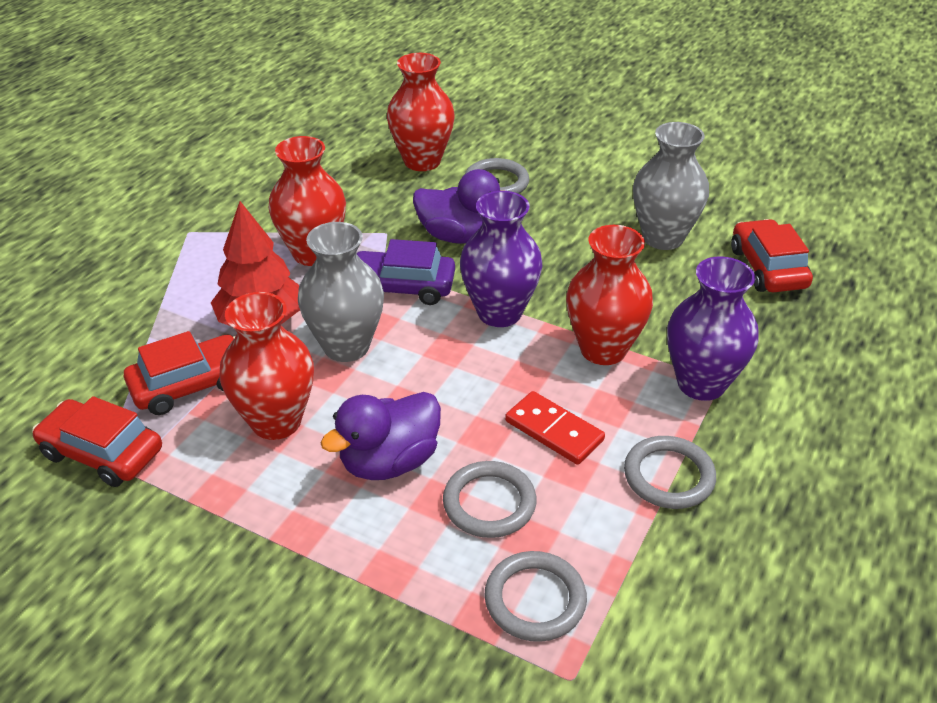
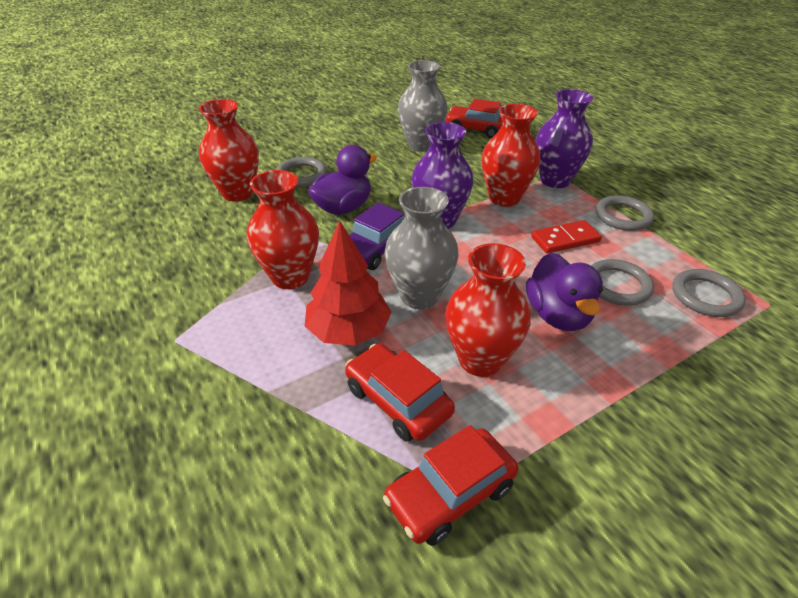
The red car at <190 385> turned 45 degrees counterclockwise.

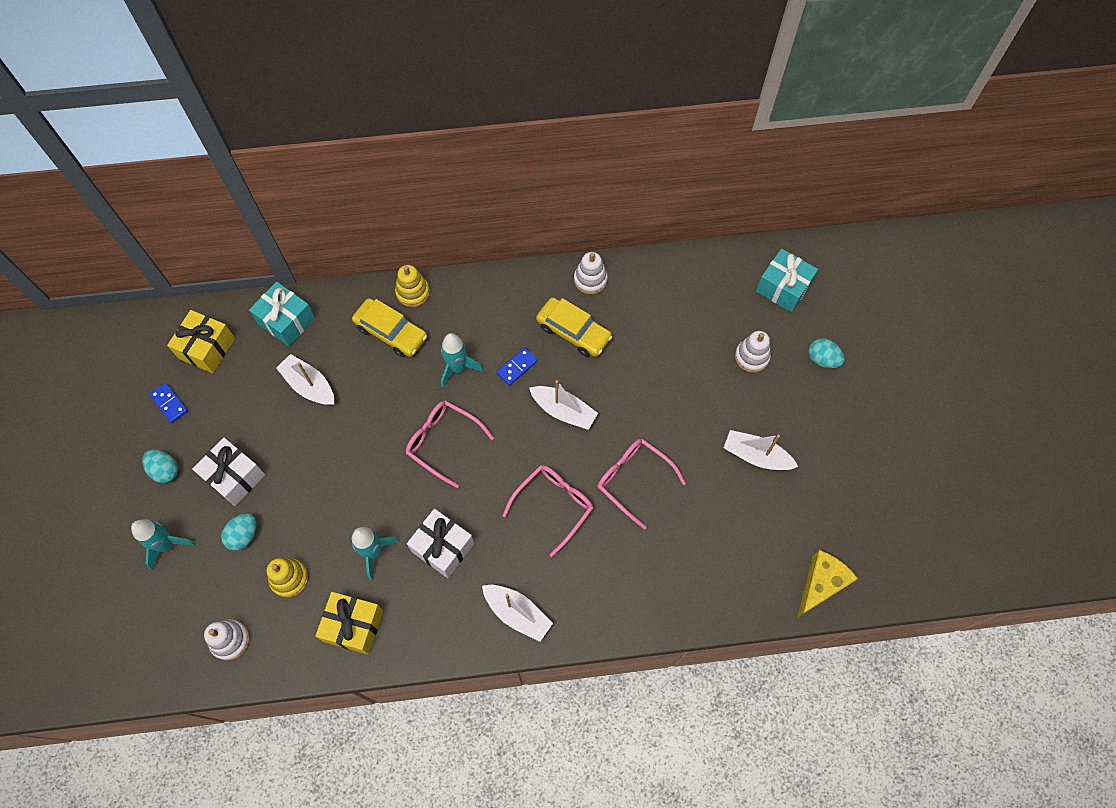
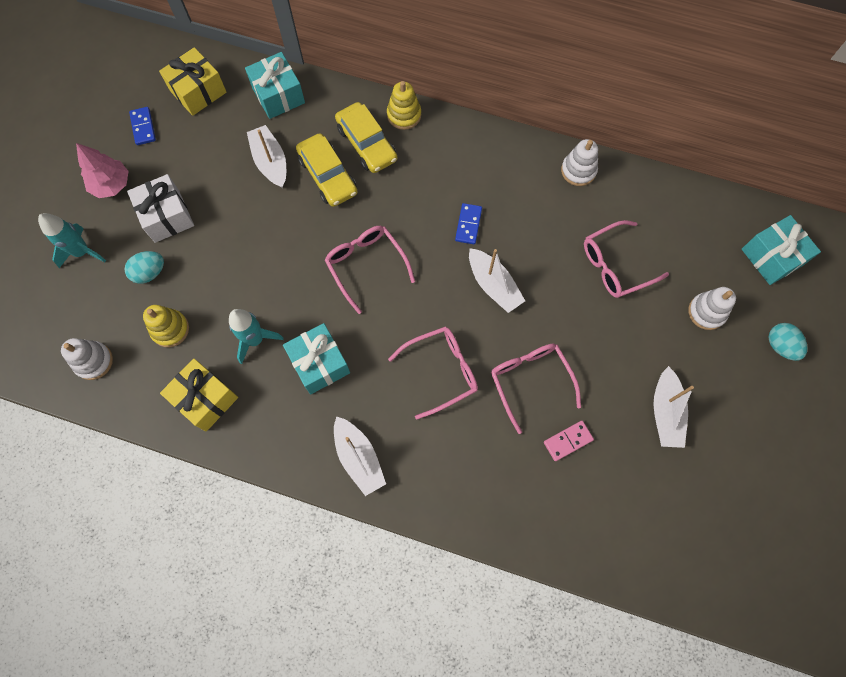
The turquoise rocket at <458 368> disappeared. The yellow cheese at <821 584> disappeared. The pink domino at <568 441> appeared. The pink glasses at <616 265> appeared. The yellow car moved from <573 332> to <328 175>. The turquoise egg at <165 470> was replaced by the pink tree at <112 185>. The white gift at <443 547> became the turquoise gift at <319 363>. The blue domino at <517 367> turned 60 degrees counterclockwise. The white boat at <756 456> turned 135 degrees counterclockwise.

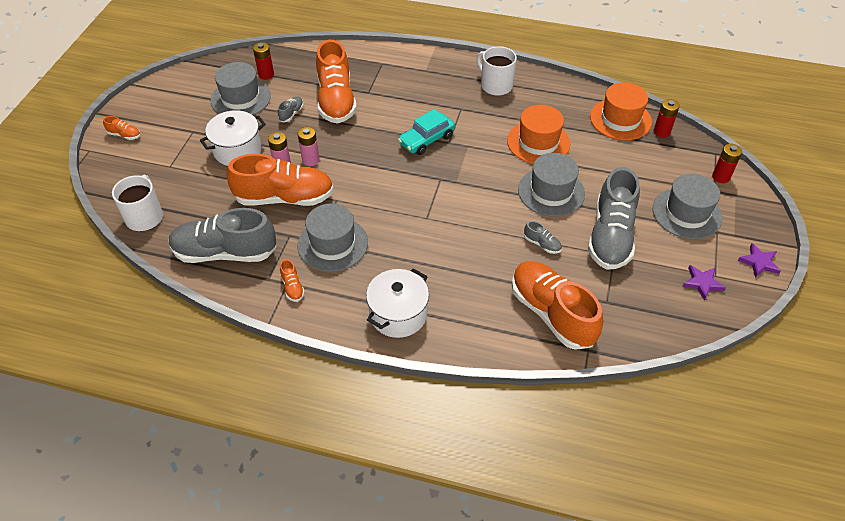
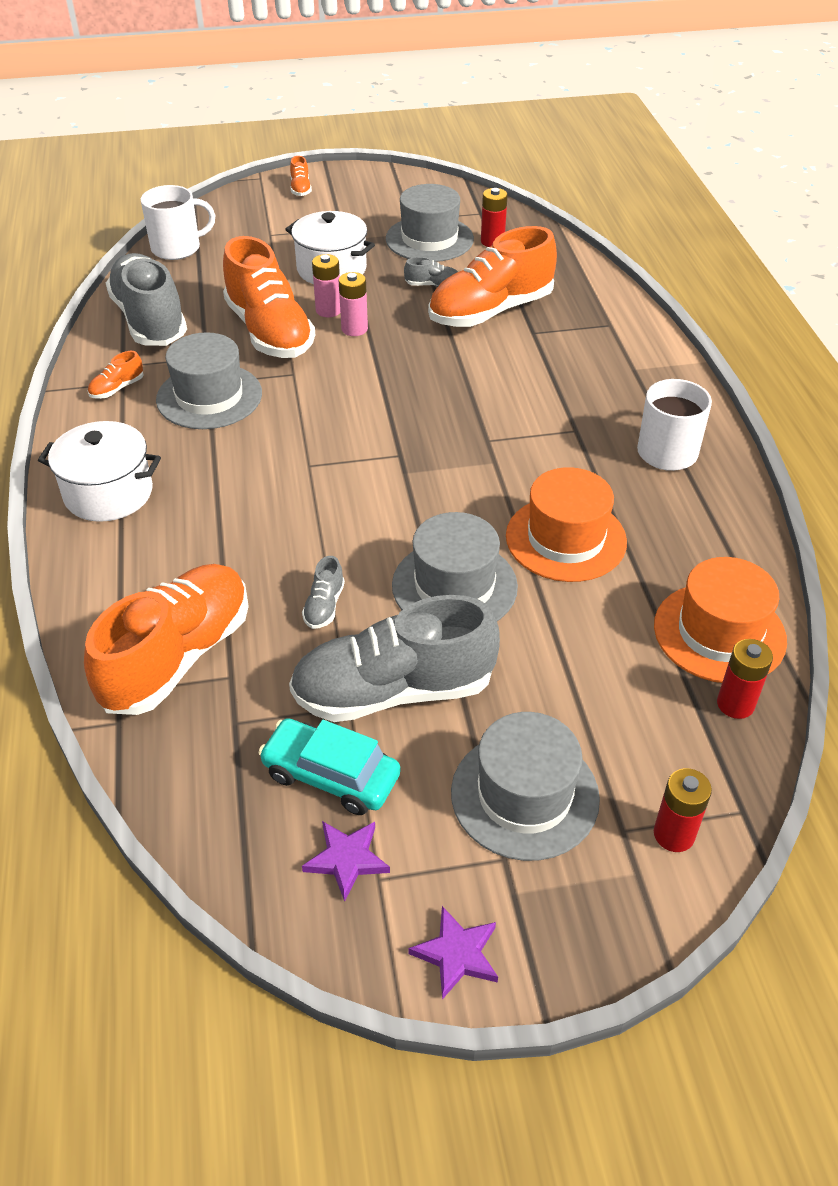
The turquoise car moved from <426 140> to <331 776>.

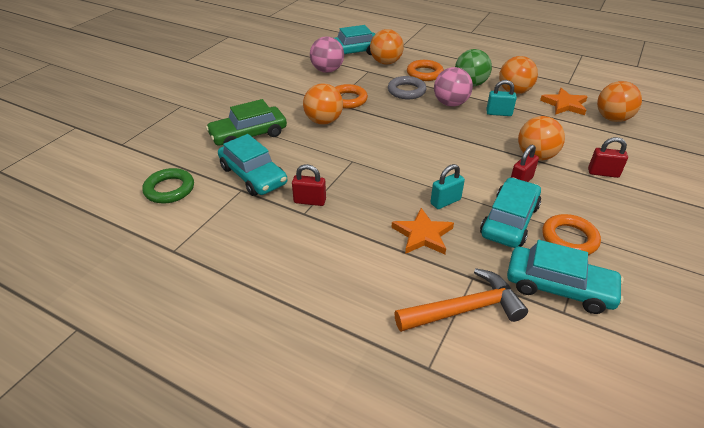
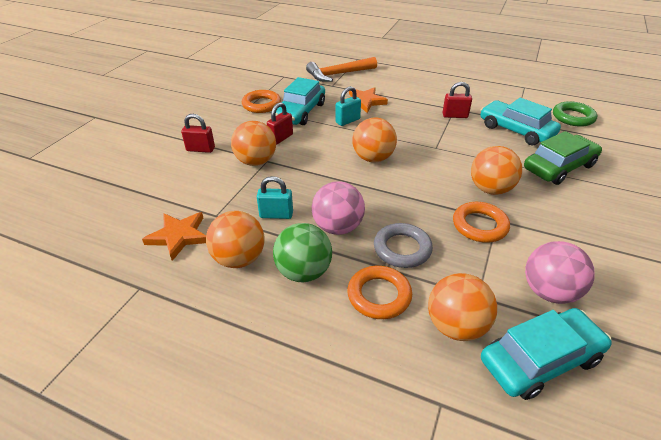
The turquoise car at <559 287> disappeared. The orange ball moved from <612 118> to <373 158>.

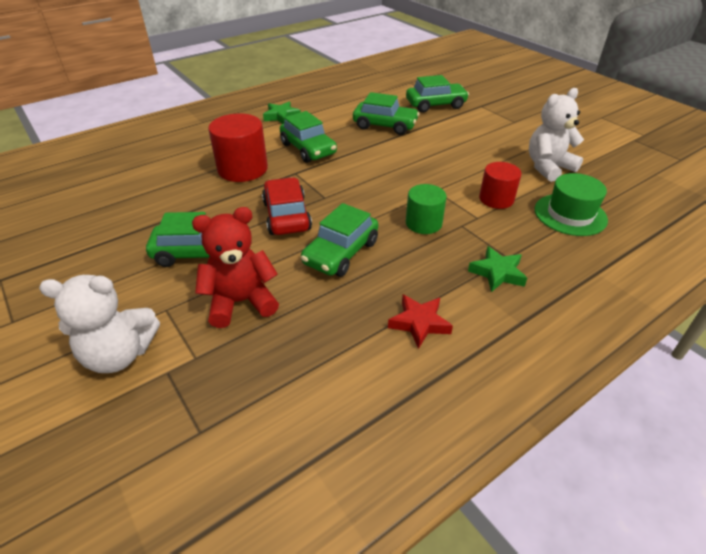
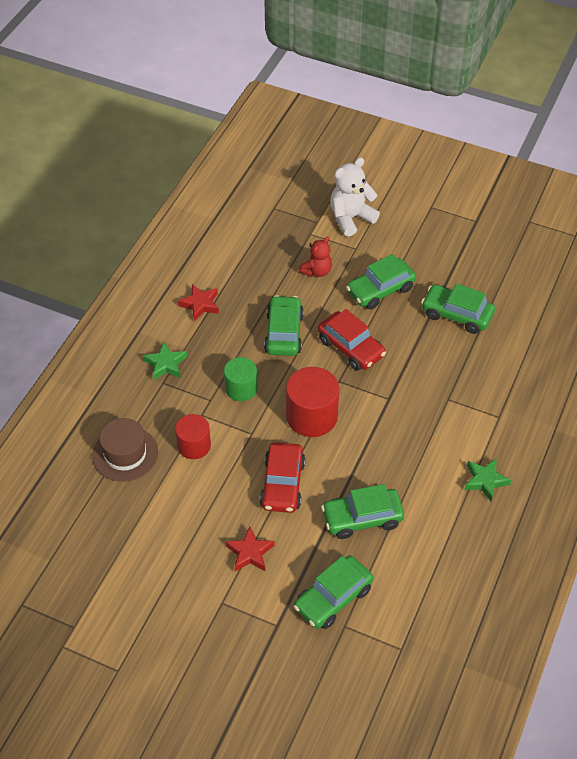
The white teddy bear at <548 167> disappeared. The red star at <250 553> appeared. The red car at <282 484> appeared. The red cylinder moved from <242 169> to <311 416>. The green car moved from <308 149> to <456 315>. The green hat at <570 214> became the brown hat at <125 454>. The red teddy bear at <241 302> changed to 0.64 times the size.

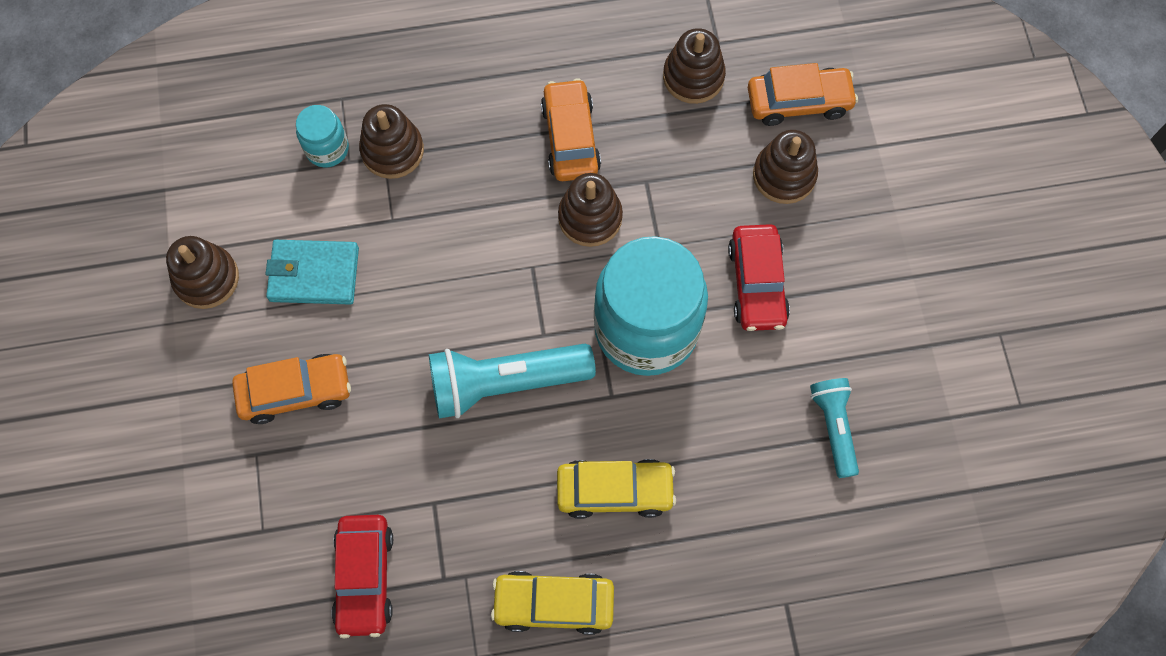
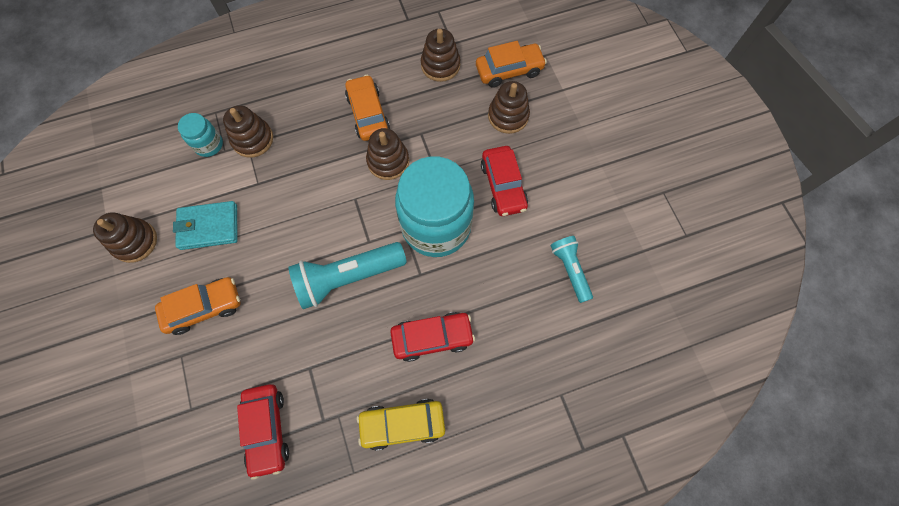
The yellow car at <615 491> became the red car at <432 337>.

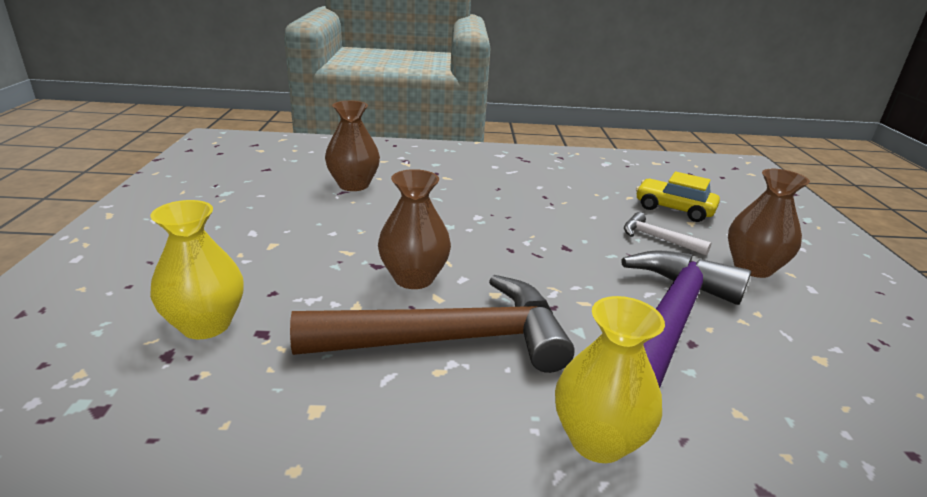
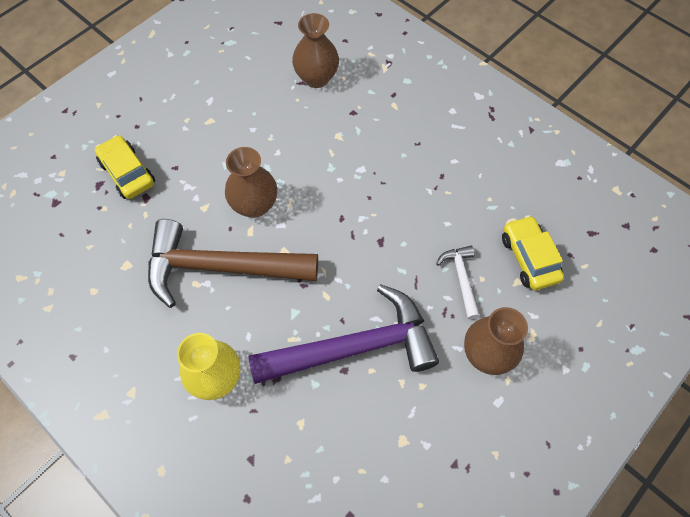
The yellow vase at <206 325> was replaced by the yellow car at <127 173>. The brown hammer at <449 340> turned 150 degrees clockwise.

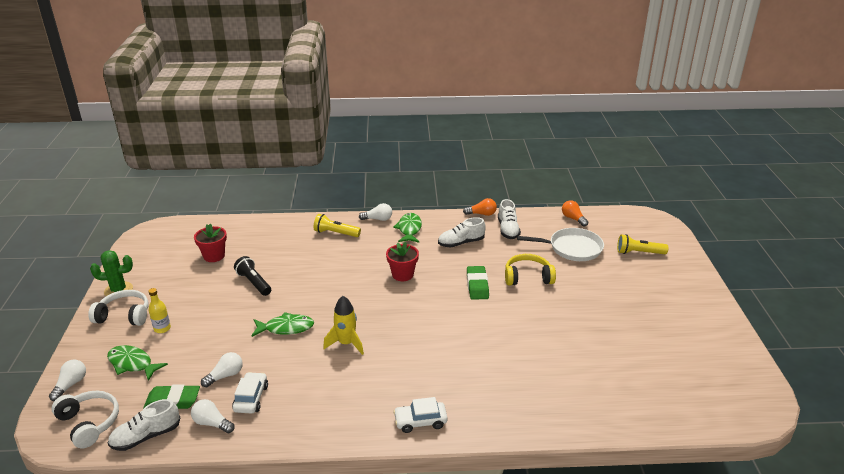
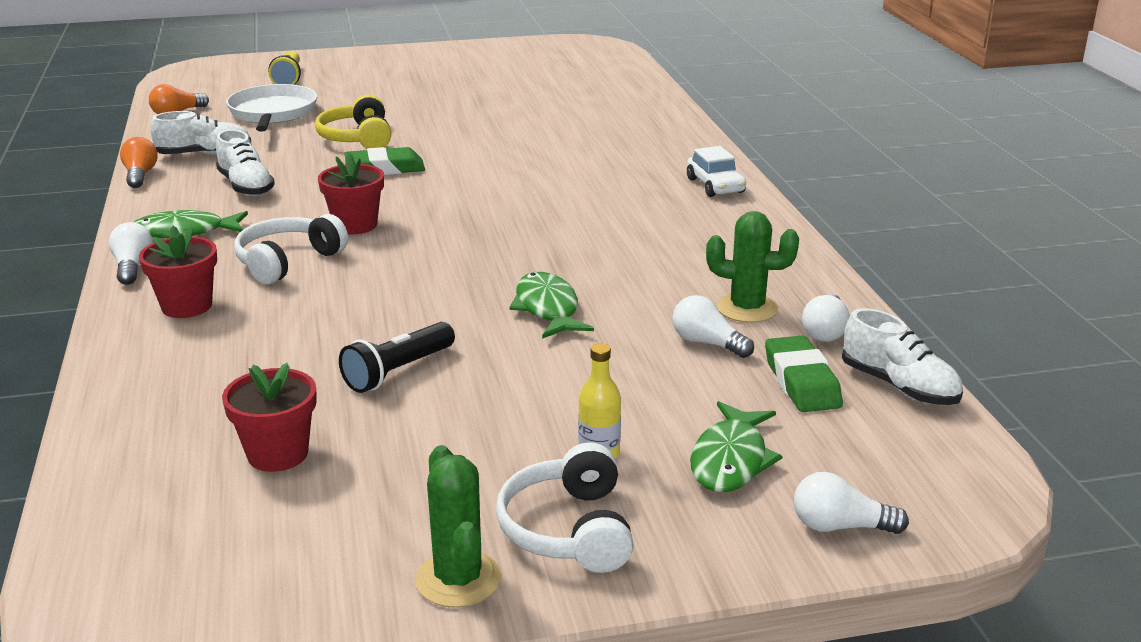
The yellow rocket at <346 343> disappeared. The white headphones moved from <89 423> to <287 262>. The white car at <251 398> was replaced by the green cactus at <747 308>. The yellow flashlight at <336 233> was replaced by the red flower pot at <187 306>.

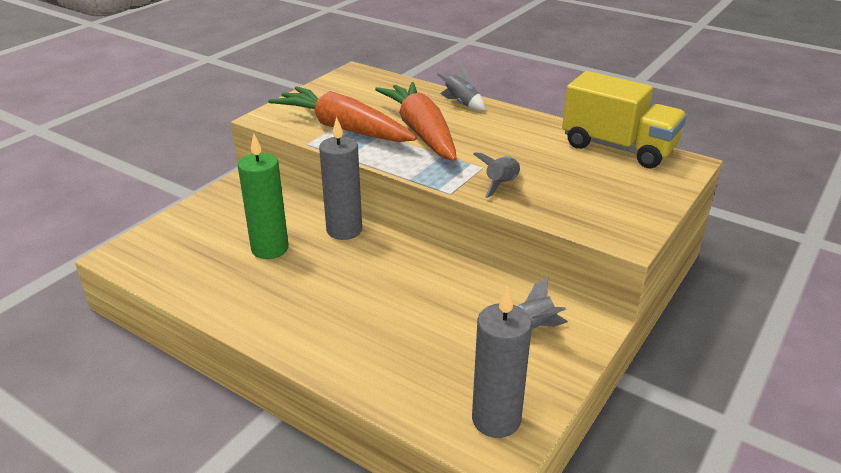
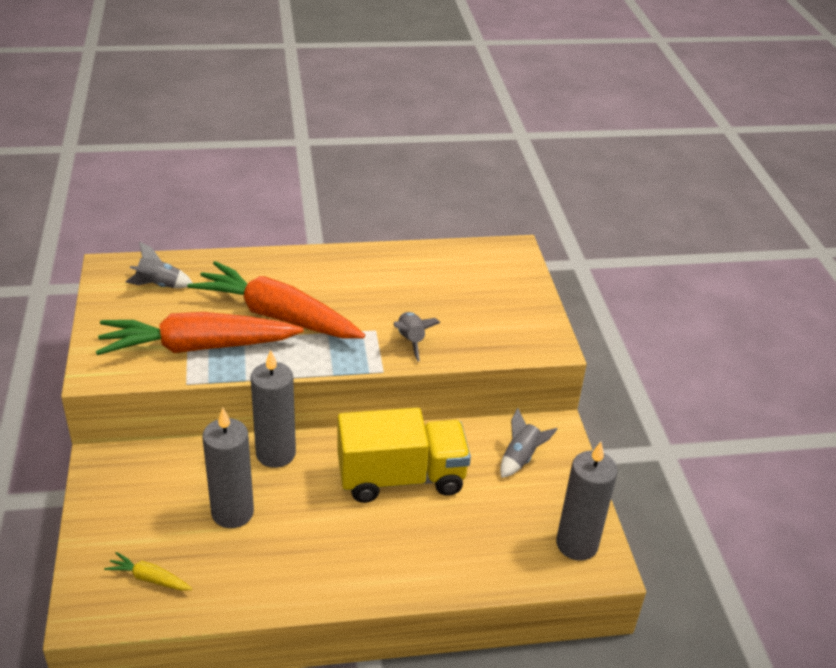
The yellow carrot at <149 578> appeared. The grey rocket moved from <461 103> to <159 285>. The yellow truck moved from <618 148> to <401 478>. The green candle at <270 249> became the grey candle at <232 513>.

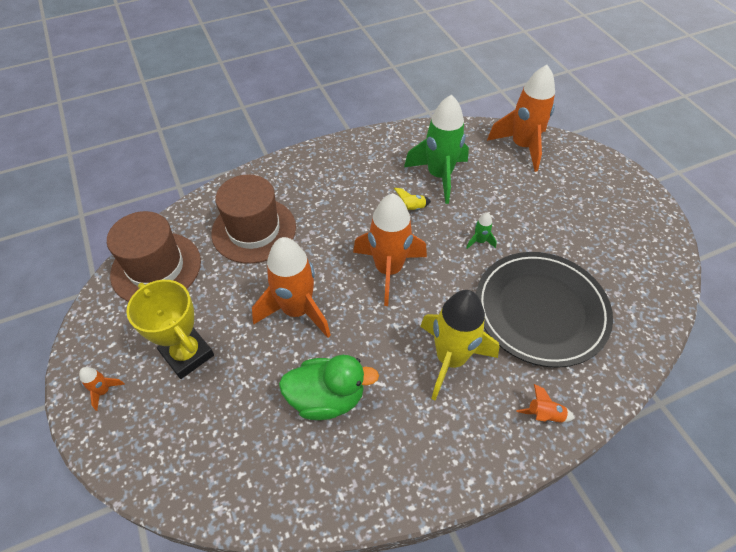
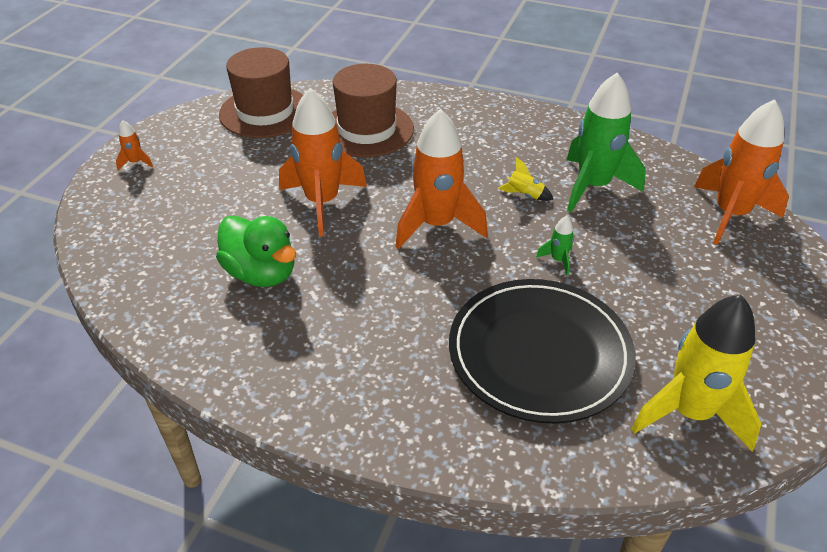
The yellow trophy at <187 354> disappeared. The orange rocket at <544 415> disappeared. The yellow rocket moved from <450 359> to <690 412>.

